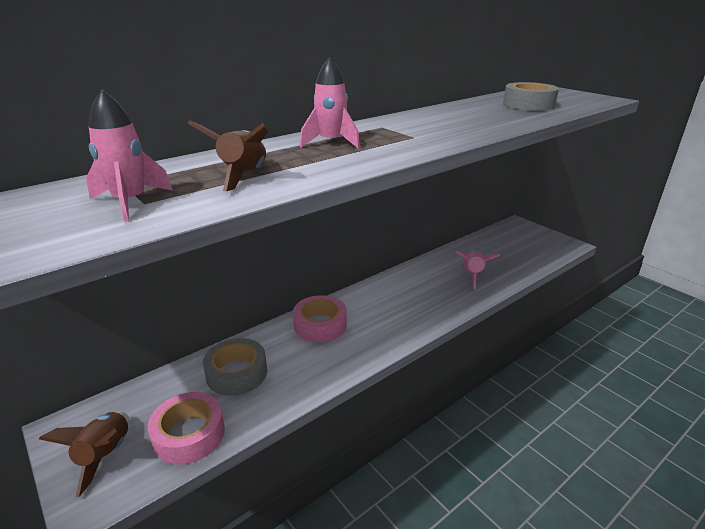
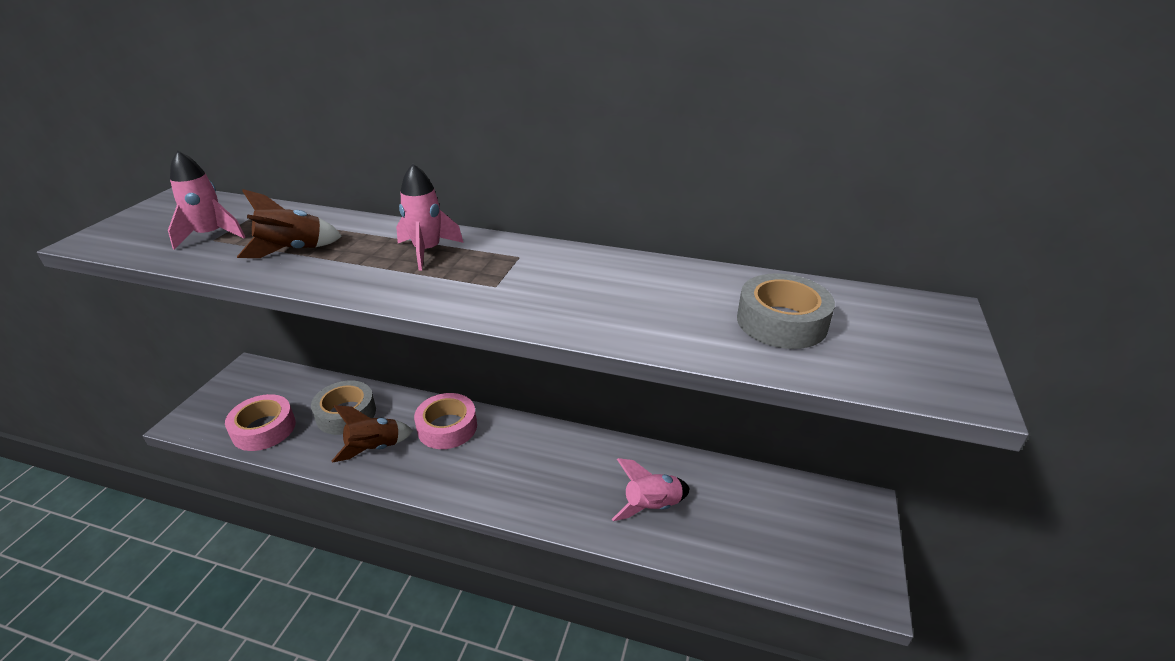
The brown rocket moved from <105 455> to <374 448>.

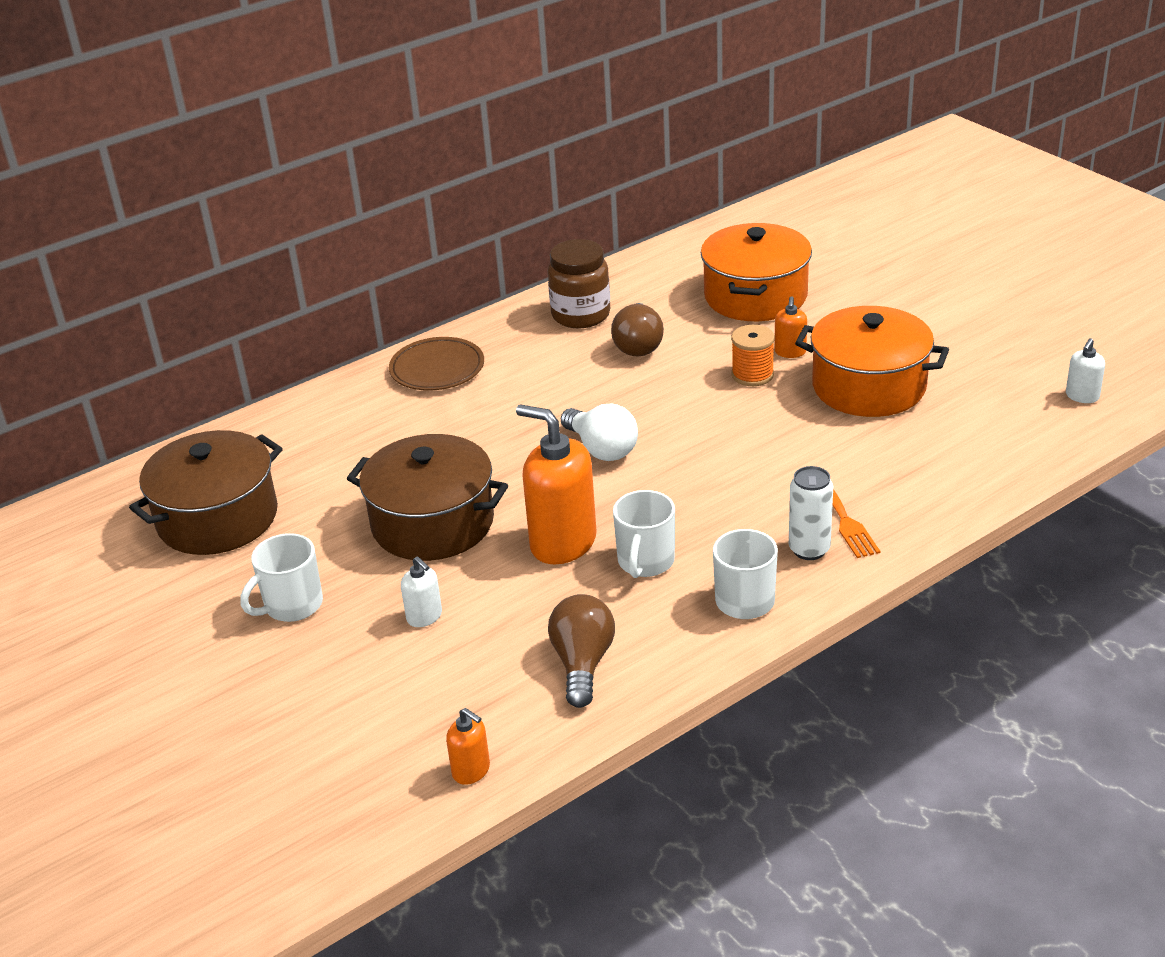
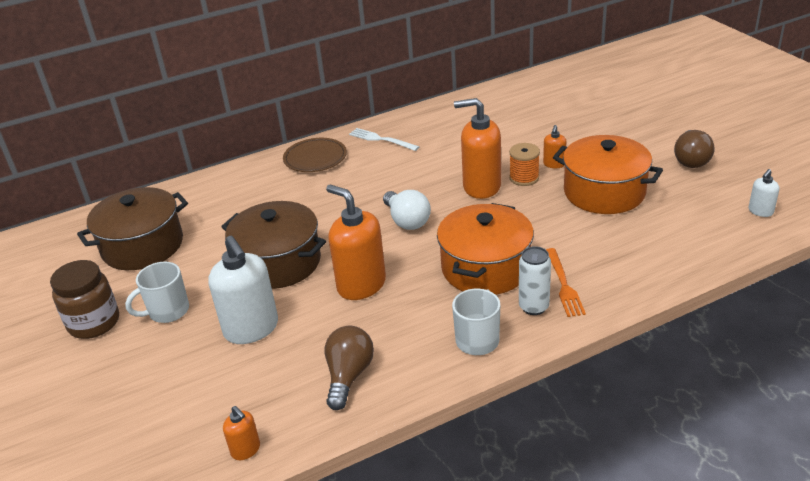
The white mug at <645 562> disappeared. The white fork at <381 139> appeared. The orange soap dispenser at <481 187> appeared. The brown jar moved from <581 315> to <94 323>. The brown light bulb moved from <638 345> to <691 160>. The orange pot moved from <755 296> to <485 268>. The white soap dispenser at <424 617> changed to 2.10 times the size.

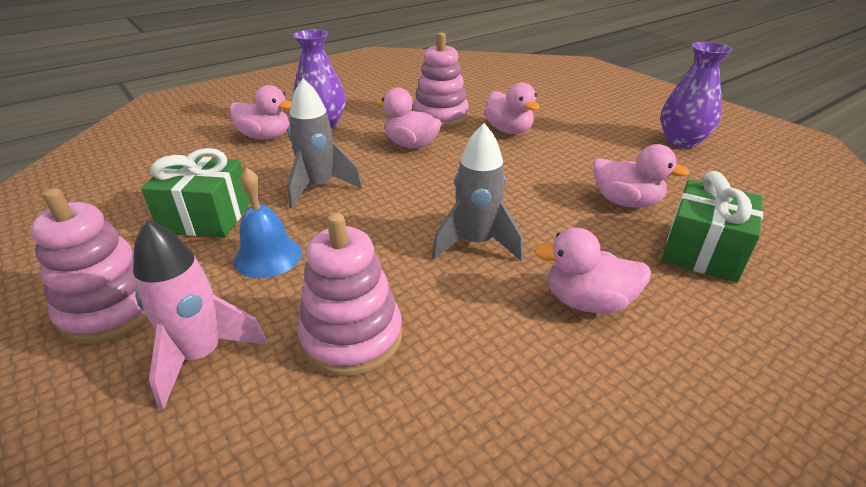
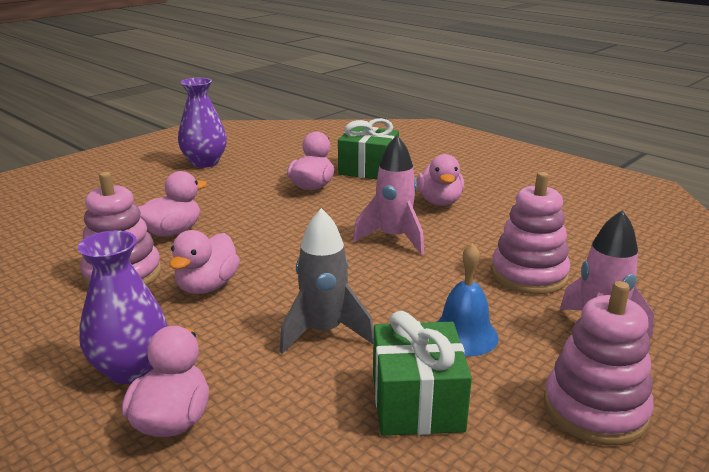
The grey rocket at <476 243> became the pink rocket at <393 238>.

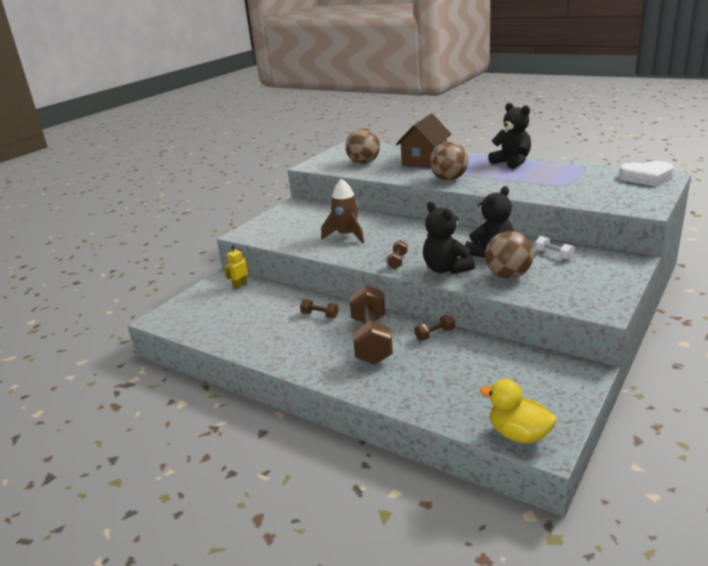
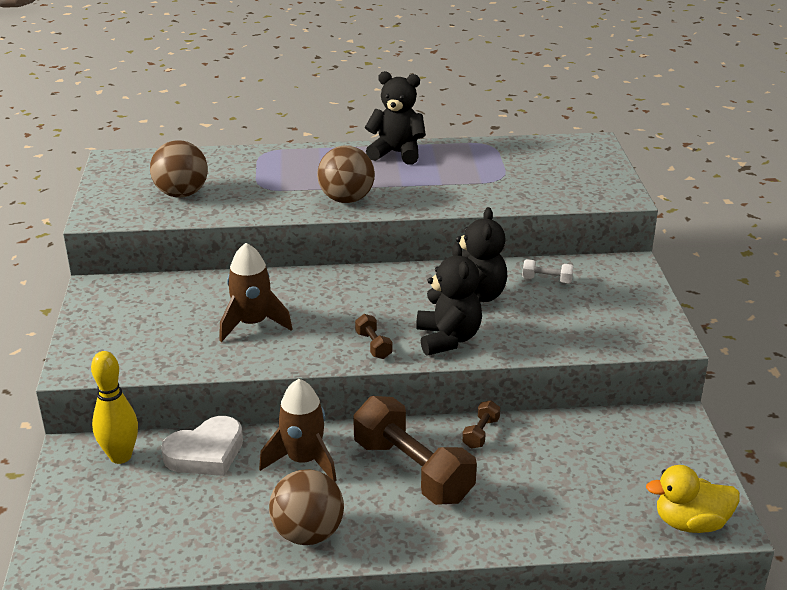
The brown house at <424 160> disappeared. The brown ball moved from <508 275> to <308 533>. The white heart moved from <646 178> to <206 453>. The yellow robot at <240 286> was replaced by the yellow bowling pin at <120 456>. The brown dumbbell at <320 315> was replaced by the brown rocket at <303 460>. The black teddy bear at <446 269> turned 120 degrees counterclockwise.

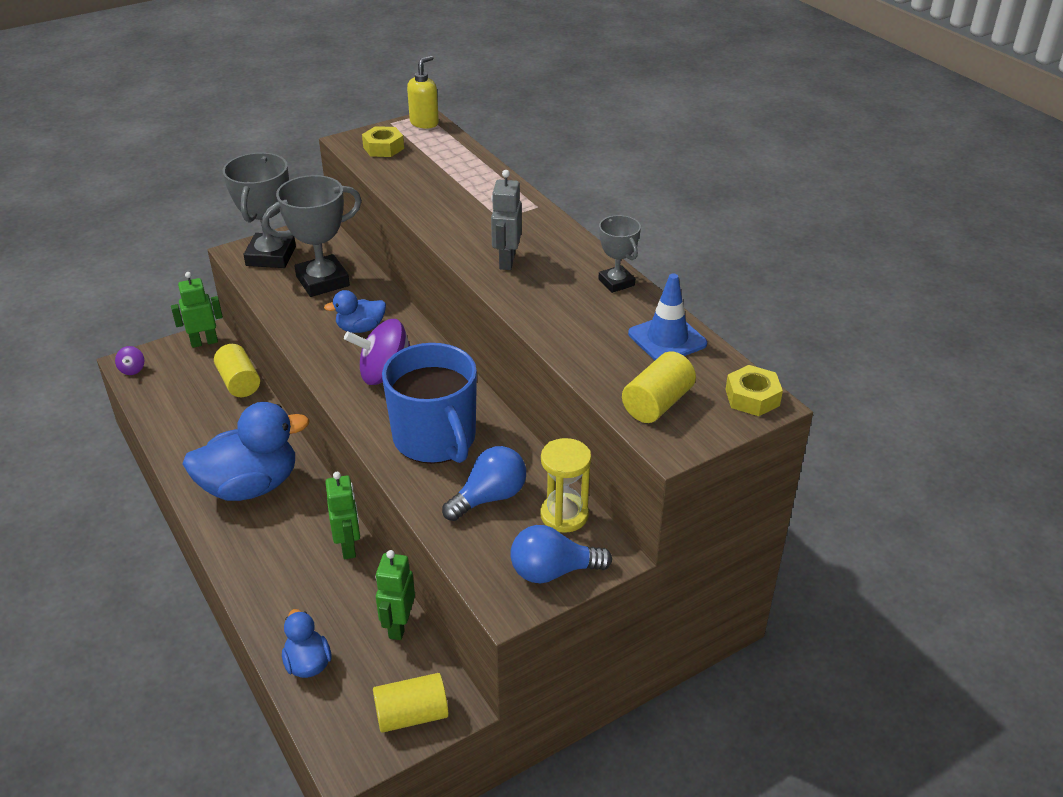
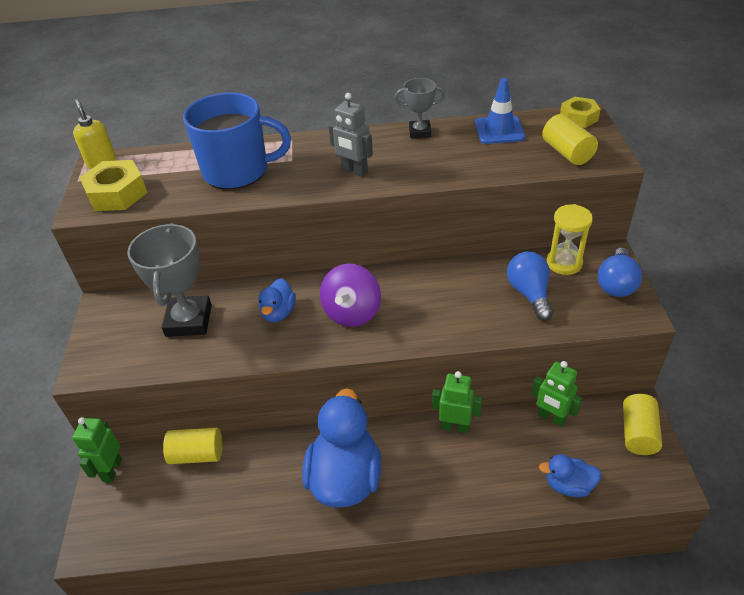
The purple spinning top at <132 369> disappeared. The grey trophy at <271 256> disappeared. The blue mug moved from <435 439> to <237 171>. The yellow nut at <383 148> changed to 1.51 times the size.

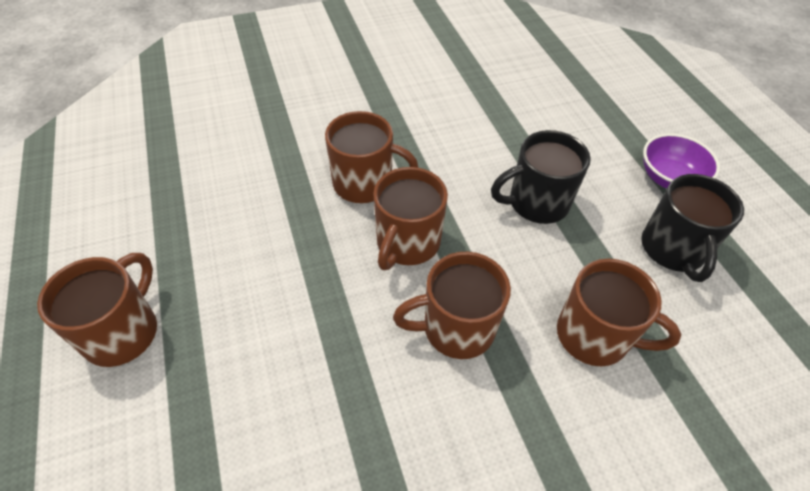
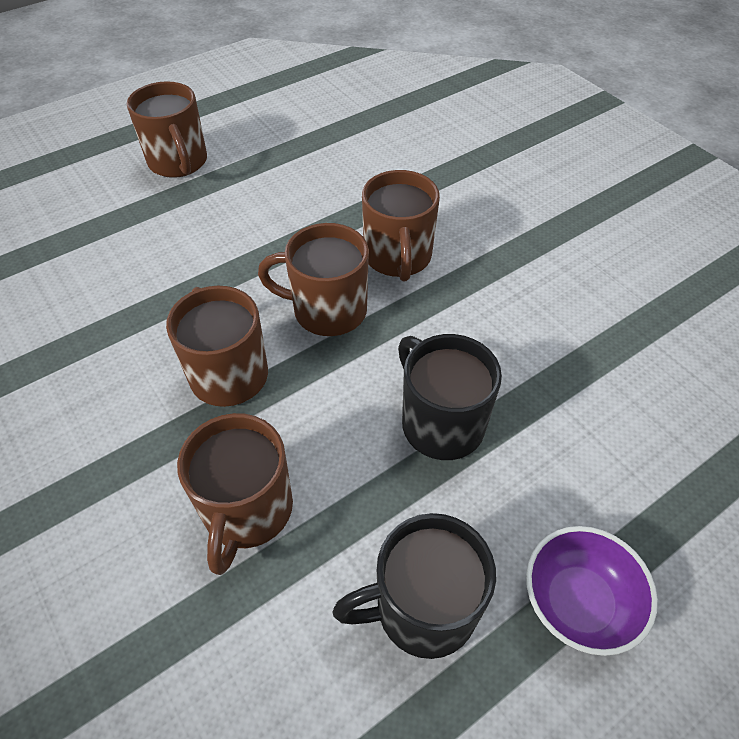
The brown mug at <123 332> turned 60 degrees clockwise.

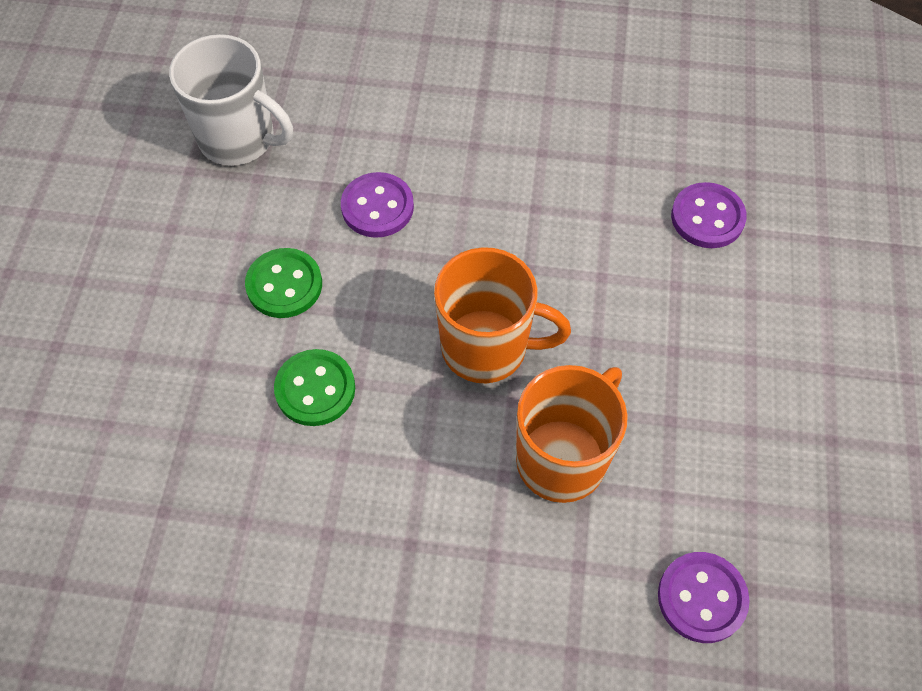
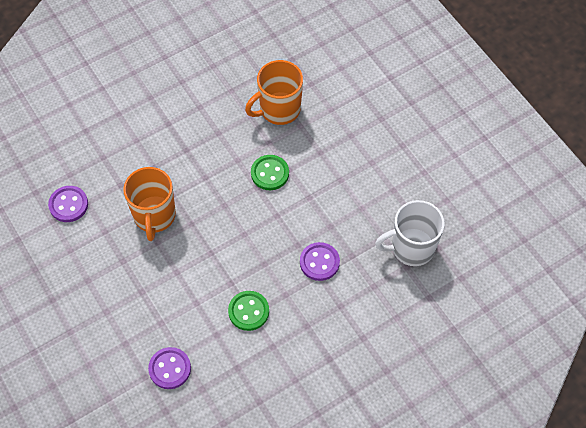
The green button moved from <284 285> to <248 311>. The orange mug moved from <487 348> to <279 109>.

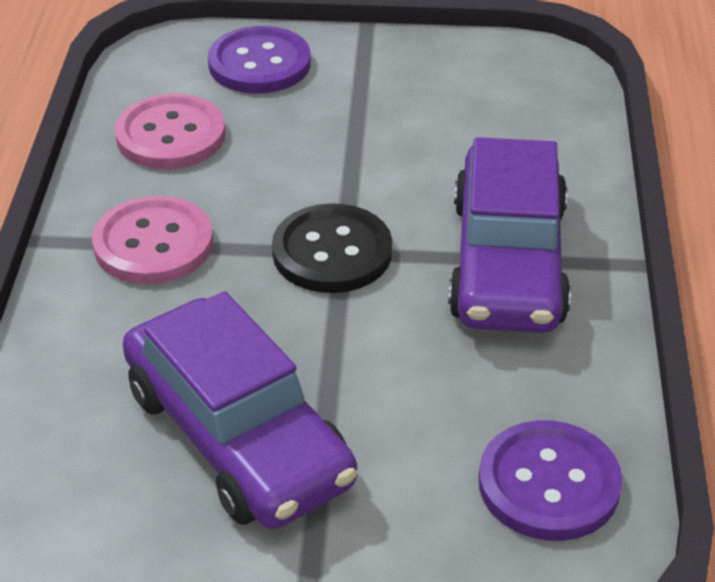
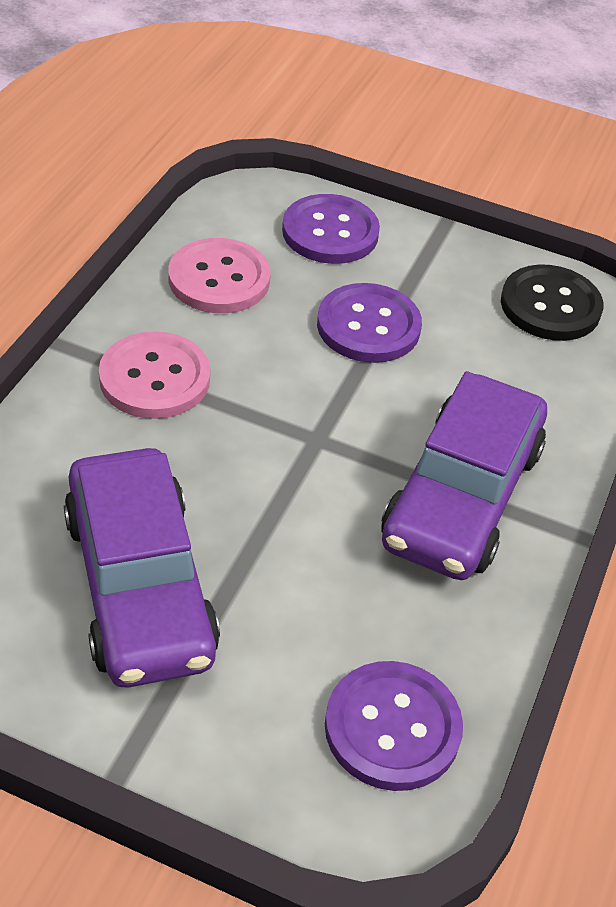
The purple button at <368 326> appeared. The black button moved from <332 252> to <550 306>.

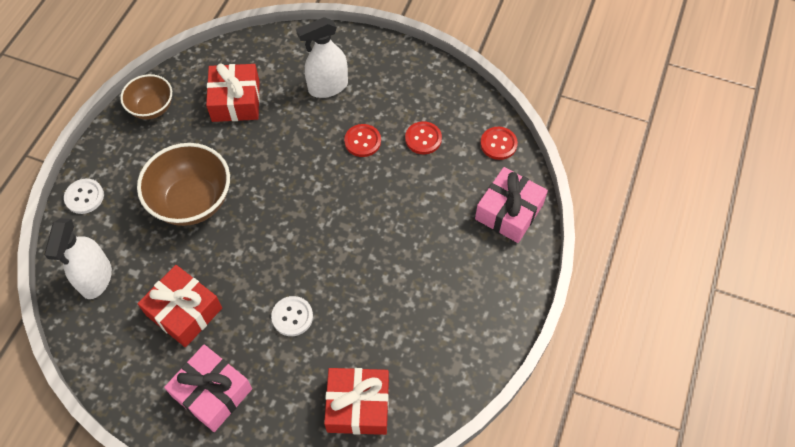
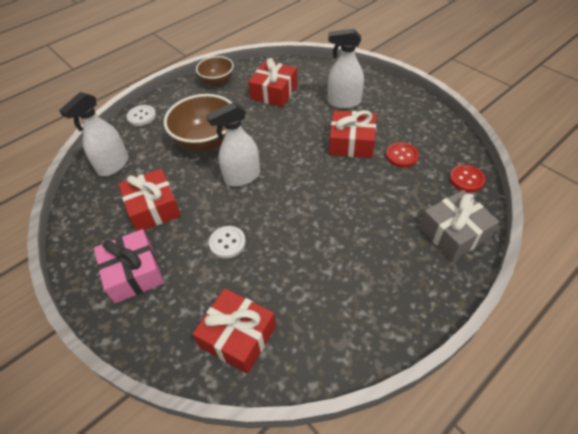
The white spray bottle at <242 177> appeared. The red button at <362 141> was replaced by the red gift at <351 143>. The pink gift at <509 212> became the grey gift at <454 233>.

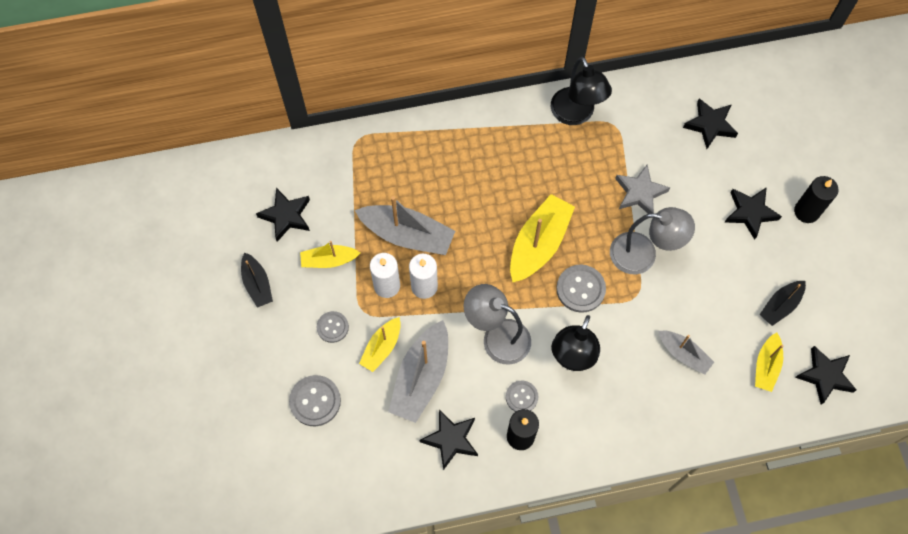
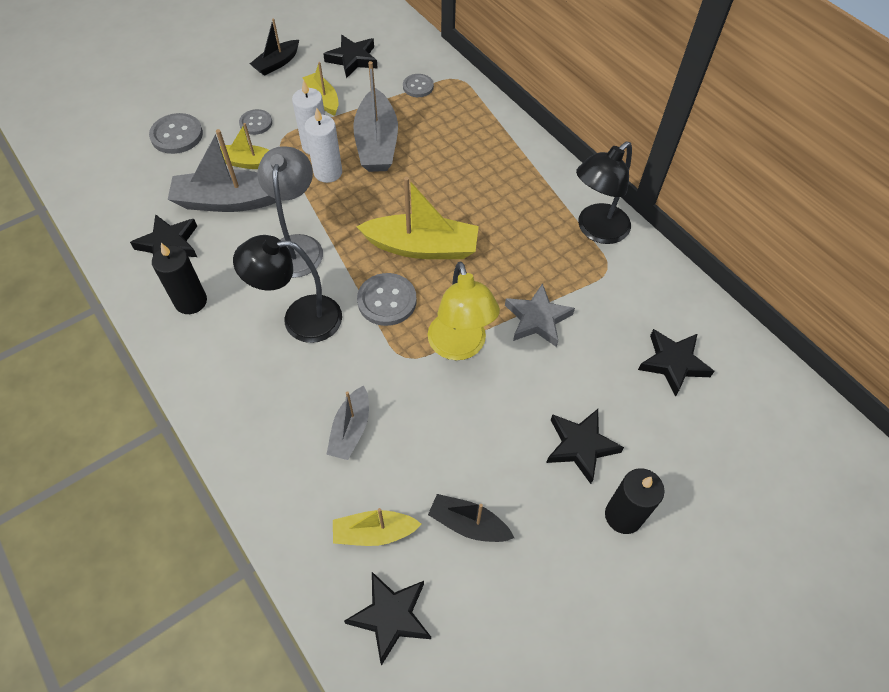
The grey button moved from <521 397> to <418 86>. The grey lamp at <643 255> became the yellow lamp at <459 347>.

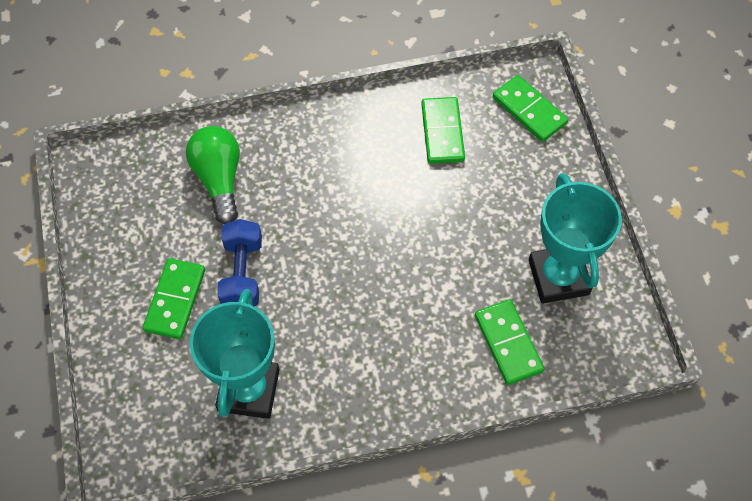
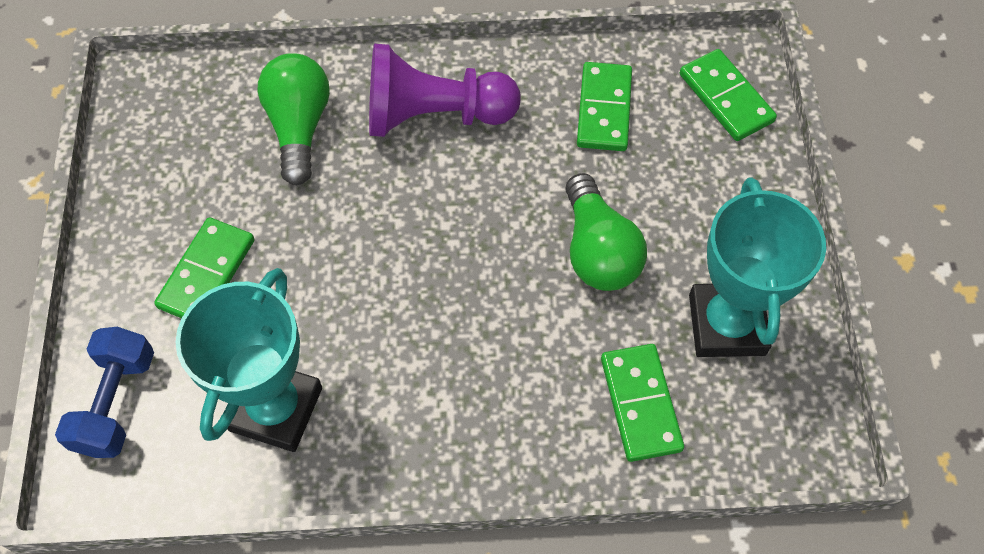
The purple pawn at <434 115> appeared. The green light bulb at <598 250> appeared. The blue dumbbell moved from <242 273> to <116 403>.

